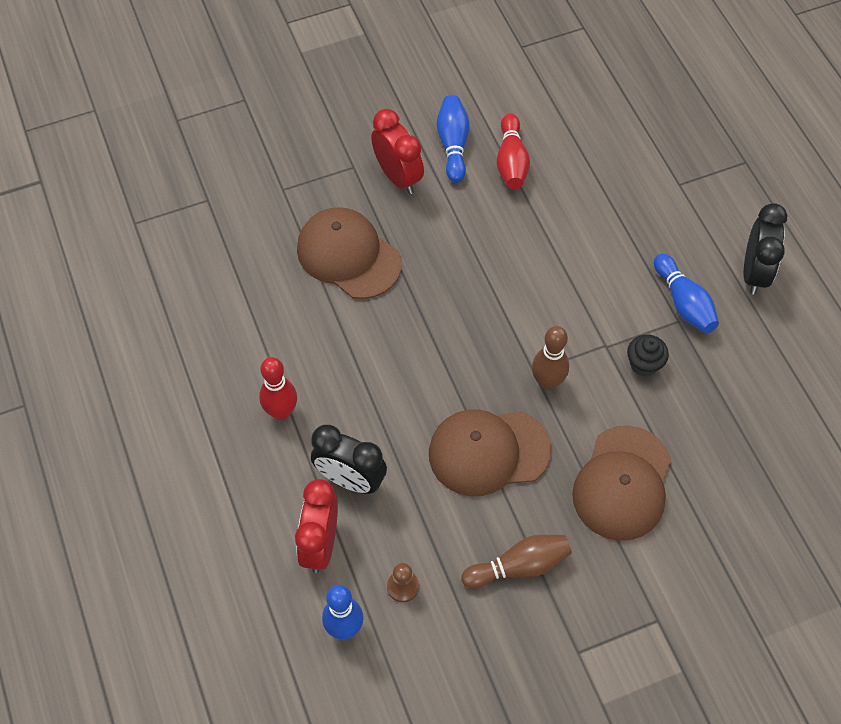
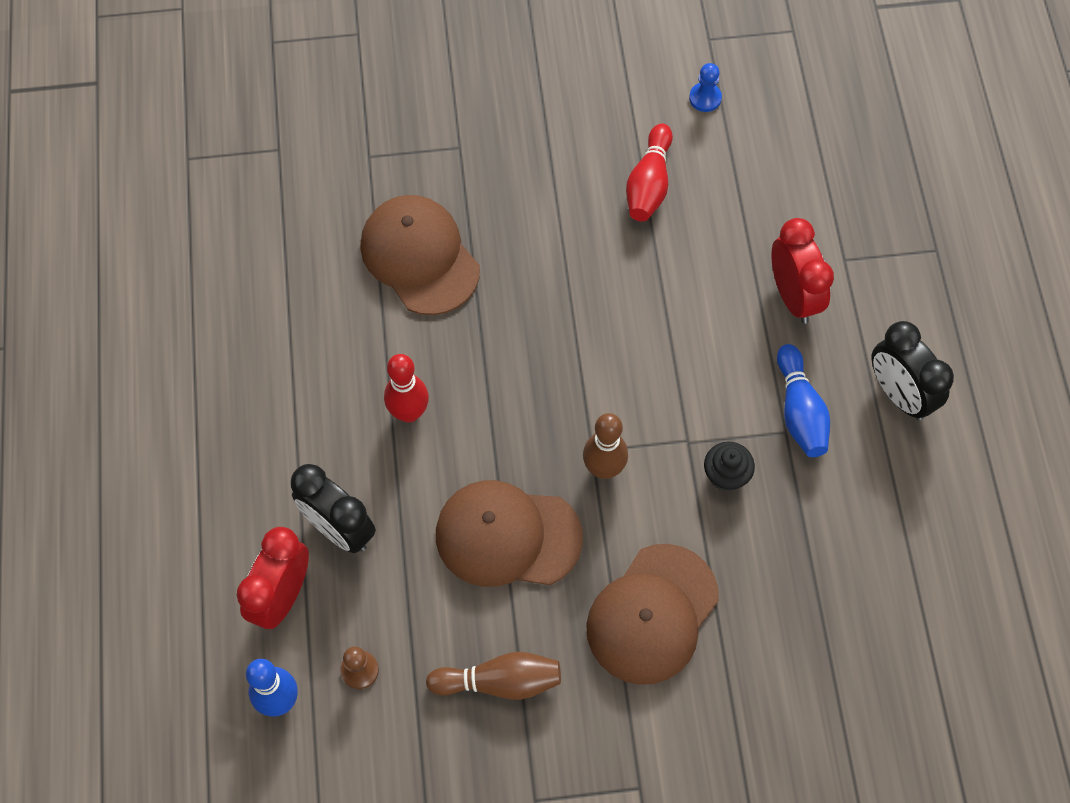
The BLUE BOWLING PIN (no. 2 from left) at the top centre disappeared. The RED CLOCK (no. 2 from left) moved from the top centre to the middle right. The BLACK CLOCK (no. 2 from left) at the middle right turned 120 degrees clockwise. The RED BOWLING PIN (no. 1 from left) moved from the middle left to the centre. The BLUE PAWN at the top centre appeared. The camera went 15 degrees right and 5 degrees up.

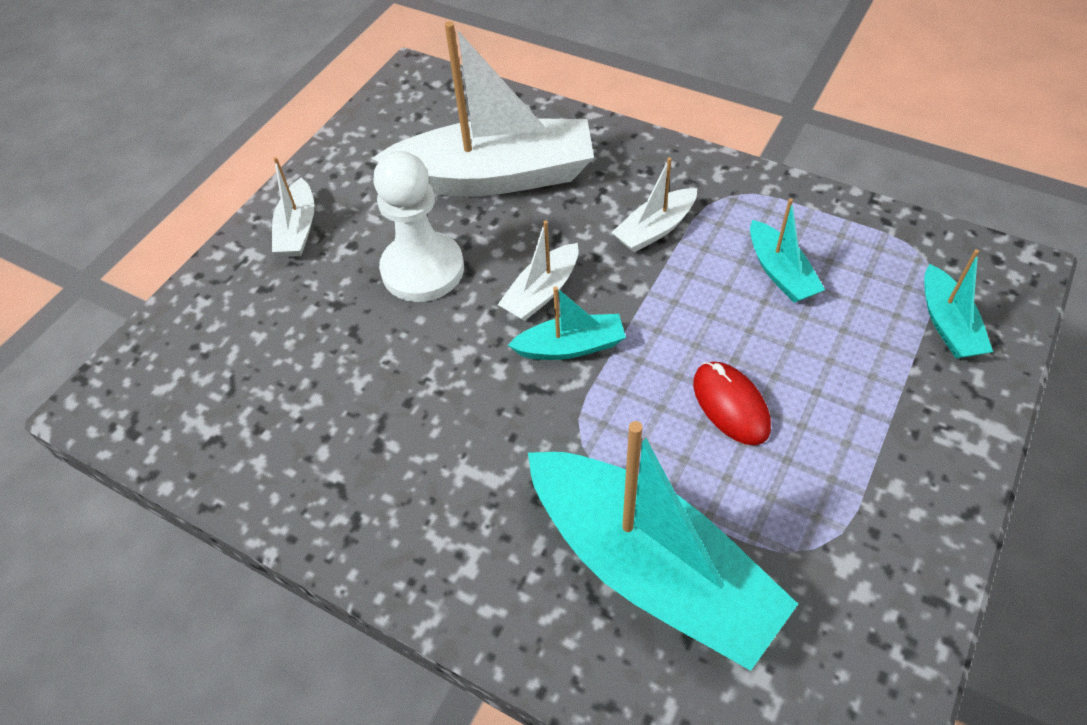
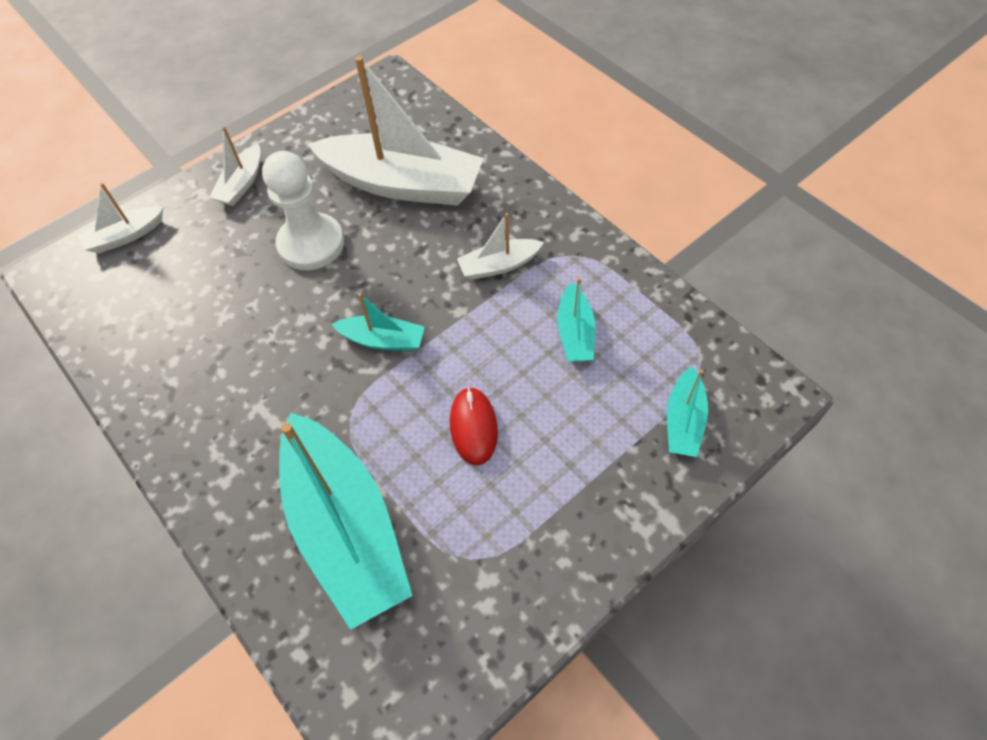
The WHITE BOAT (no. 3 from left in the first image) moved from the centre to the top left. The camera went 20 degrees right and 5 degrees up.

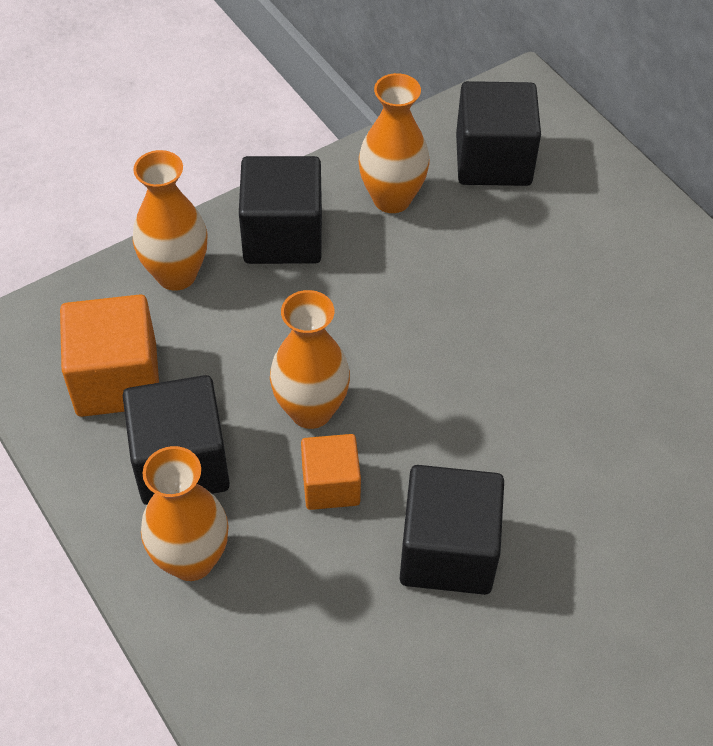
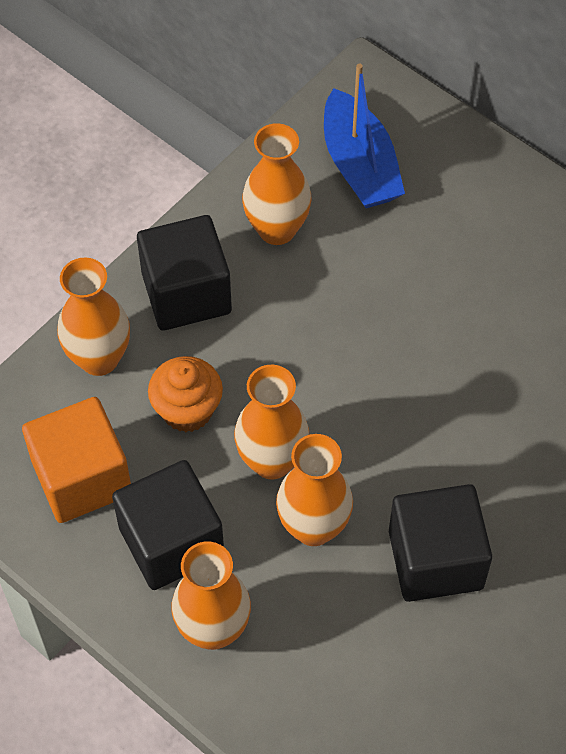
The BLACK CUBE (no. 4 from left) at the top right was replaced by the BLUE BOAT at the top centre. The ORANGE CUBE (no. 2 from left) at the centre was replaced by the ORANGE VASE (no. 5 from left) at the centre. The ORANGE CUPCAKE at the middle left appeared. The camera went 15 degrees left and 5 degrees up.

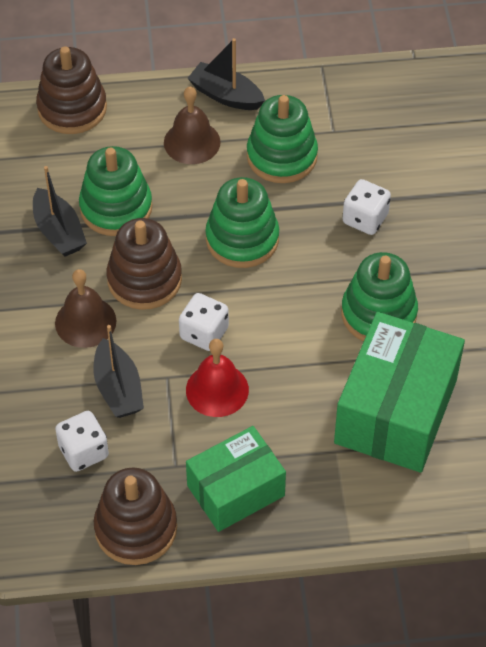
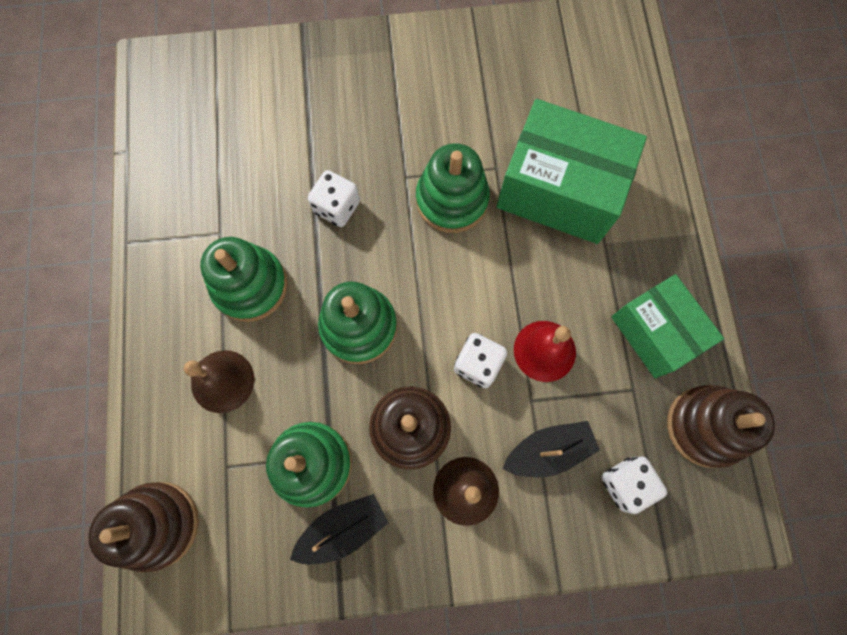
The BLACK BOAT (no. 3 from left) at the top centre disappeared. The camera went 90 degrees left and 20 degrees up.

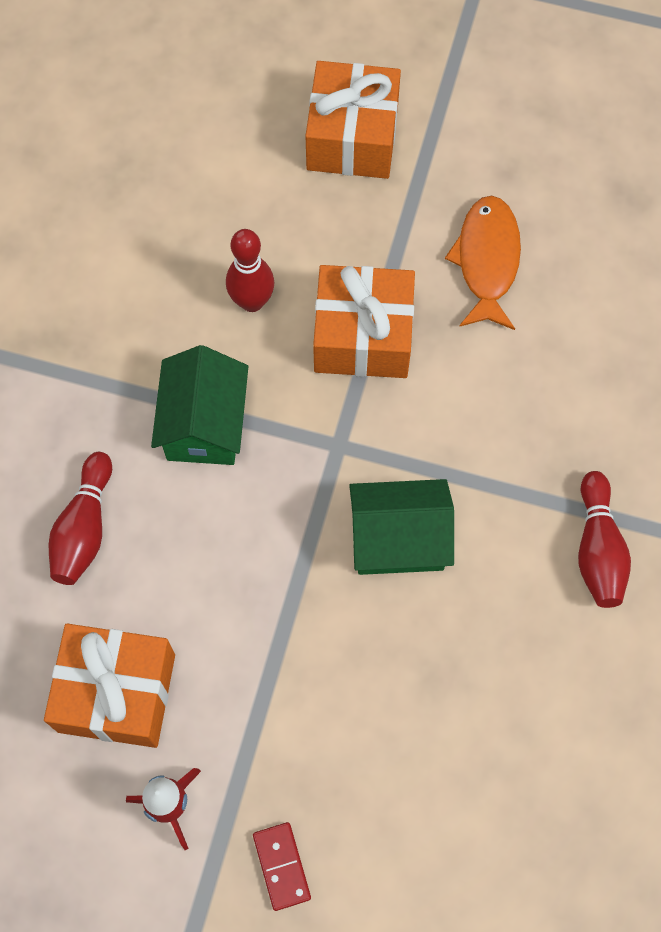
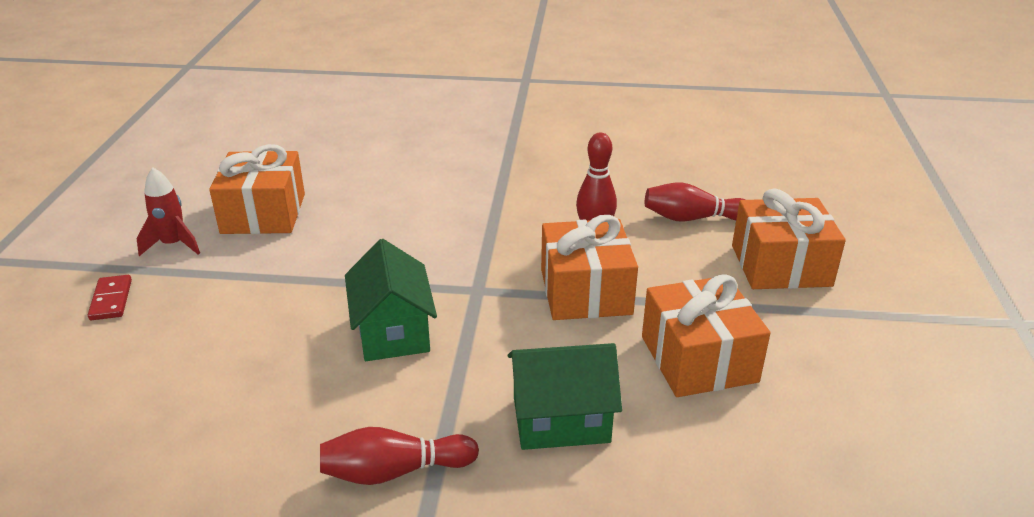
The ORANGE FISH at the top right was replaced by the ORANGE GIFT (no. 3 from left) at the middle right. The GREEN HOUSE (no. 1 from left in the first image) moved from the middle left to the bottom centre. The RED BOWLING PIN (no. 1 from left in the first image) moved from the middle left to the middle right. The RED DOMINO at the bottom centre turned 75 degrees counterclockwise. The camera went 80 degrees right and 35 degrees down.

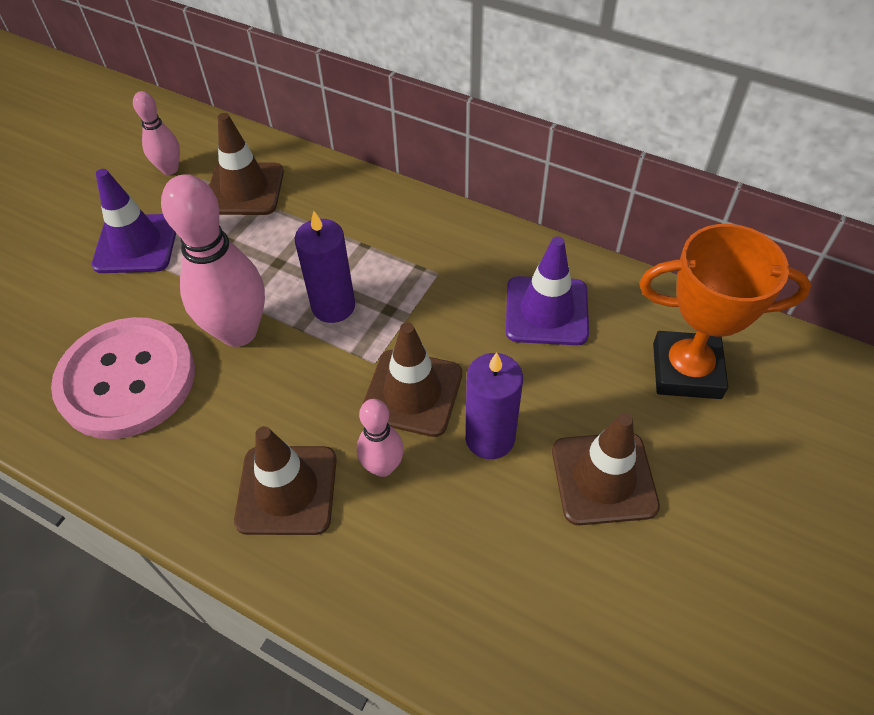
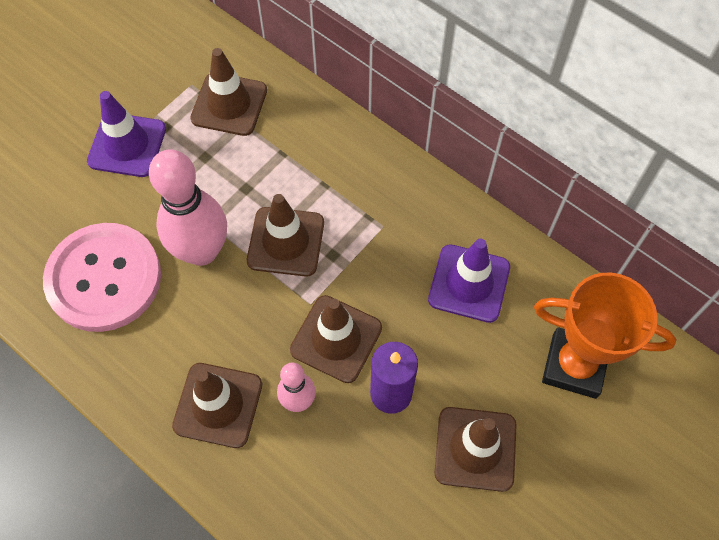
The PINK BOWLING PIN (no. 1 from left) at the top left disappeared. The PURPLE CANDLE (no. 1 from left) at the centre was replaced by the BROWN TRAFFIC CONE (no. 3 from left) at the centre. The camera went 10 degrees right and 10 degrees up.

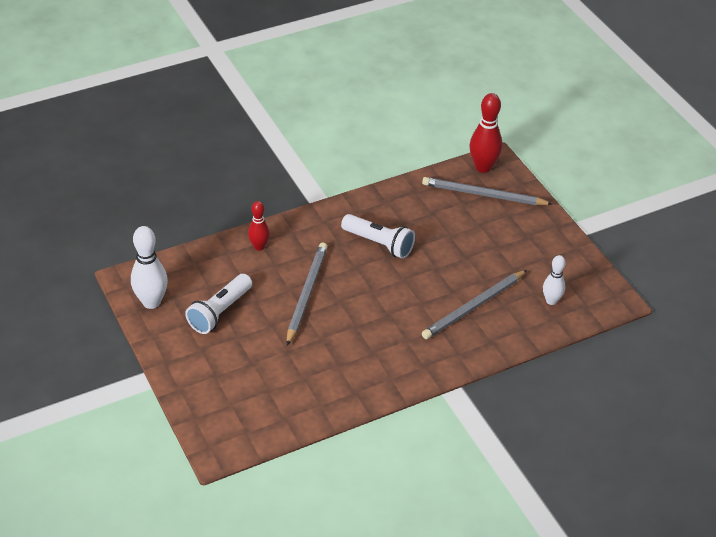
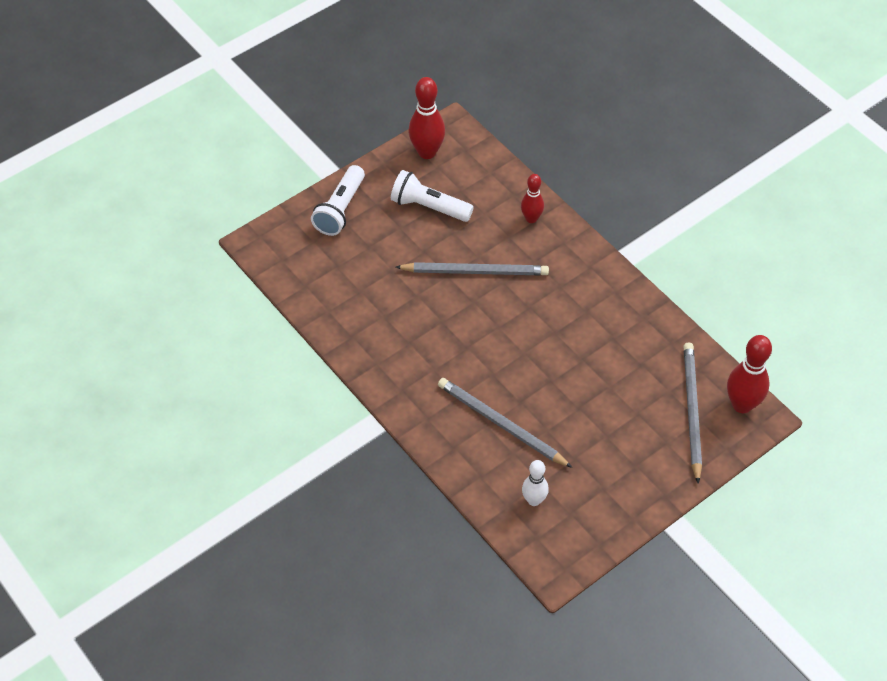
The WHITE FLASHLIGHT (no. 2 from left in the first image) moved from the centre to the top centre. The WHITE BOWLING PIN (no. 1 from left) at the middle left became the RED BOWLING PIN (no. 1 from left) at the top centre. The camera went 80 degrees right and 10 degrees up.

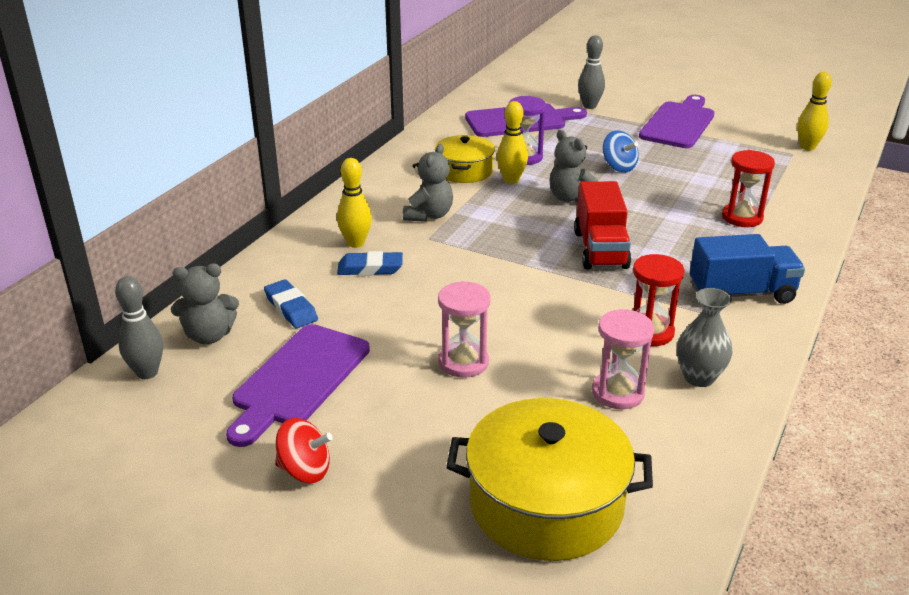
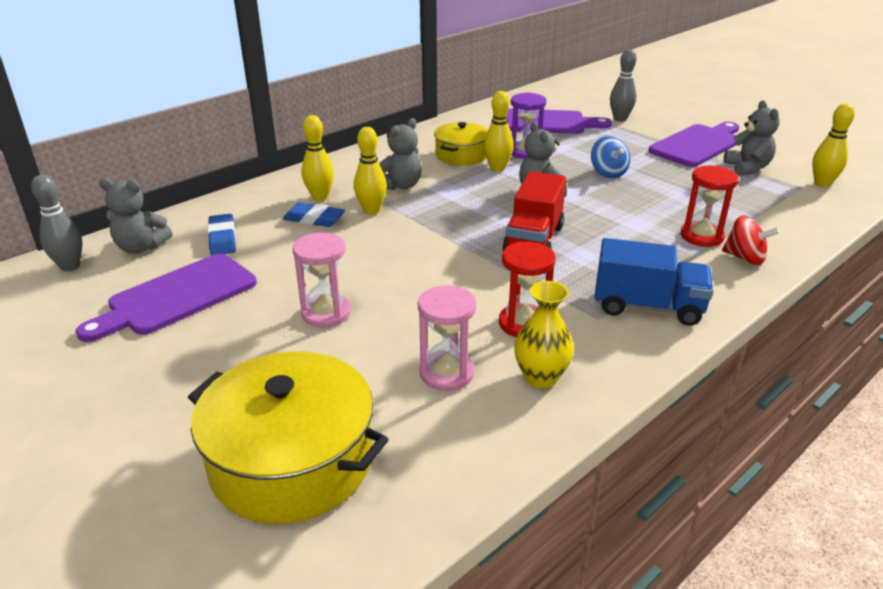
The GREY VASE at the middle right became the YELLOW VASE at the centre. The RED SPINNING TOP moved from the bottom centre to the middle right. The GREY TEDDY BEAR (no. 4 from left) at the top right appeared. The YELLOW BOWLING PIN (no. 2 from left) at the top centre appeared. The camera went 20 degrees right and 0 degrees up.

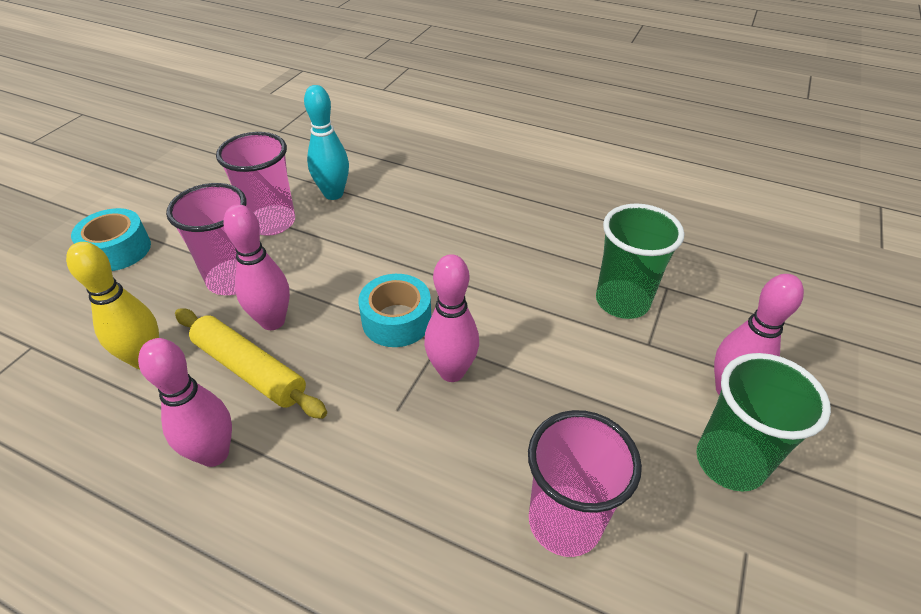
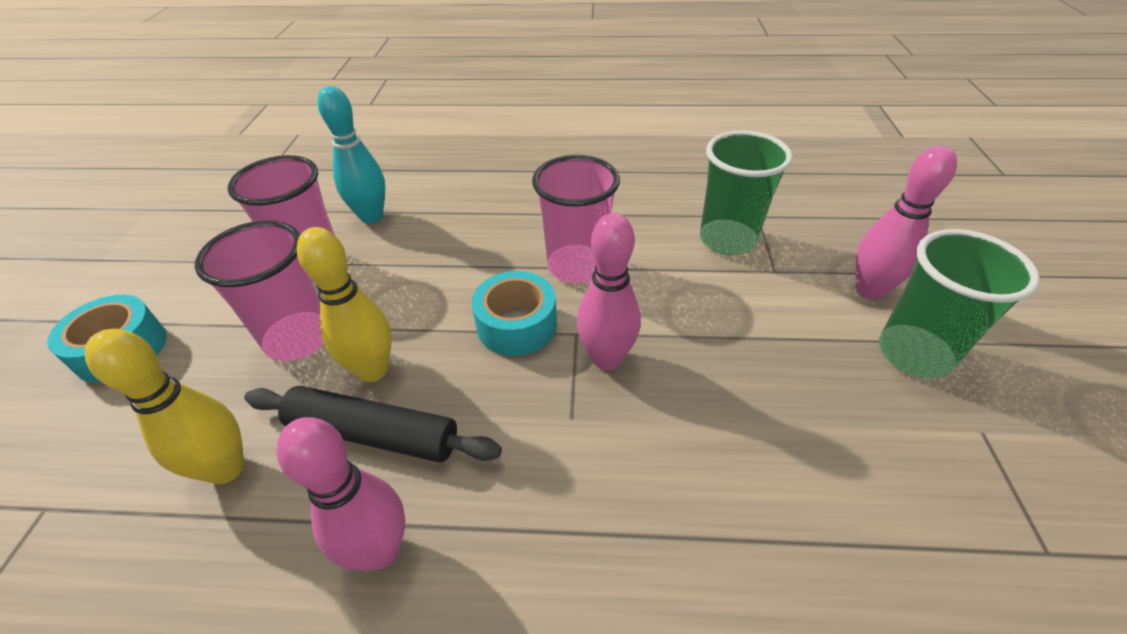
The PINK BOWLING PIN (no. 2 from left) at the middle left became the YELLOW BOWLING PIN (no. 2 from left) at the middle left. The YELLOW ROLLING PIN at the middle left became the BLACK ROLLING PIN at the bottom left. The PINK CUP (no. 3 from left) moved from the bottom centre to the centre. The camera went 20 degrees left and 0 degrees up.

